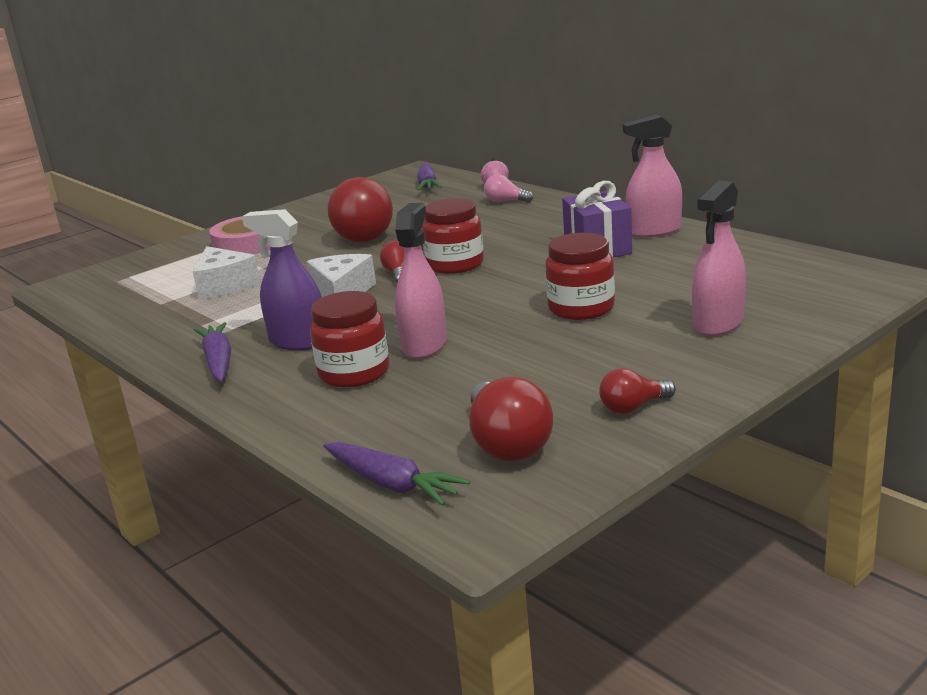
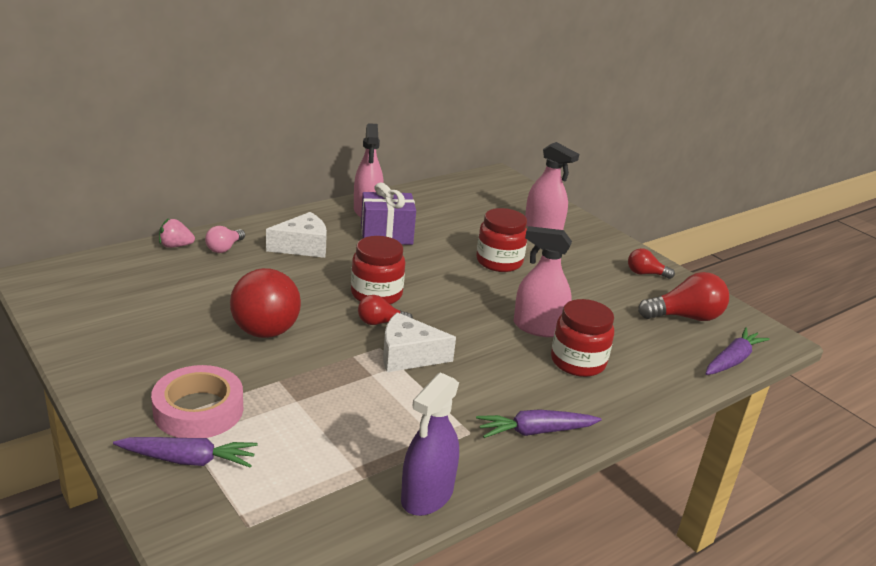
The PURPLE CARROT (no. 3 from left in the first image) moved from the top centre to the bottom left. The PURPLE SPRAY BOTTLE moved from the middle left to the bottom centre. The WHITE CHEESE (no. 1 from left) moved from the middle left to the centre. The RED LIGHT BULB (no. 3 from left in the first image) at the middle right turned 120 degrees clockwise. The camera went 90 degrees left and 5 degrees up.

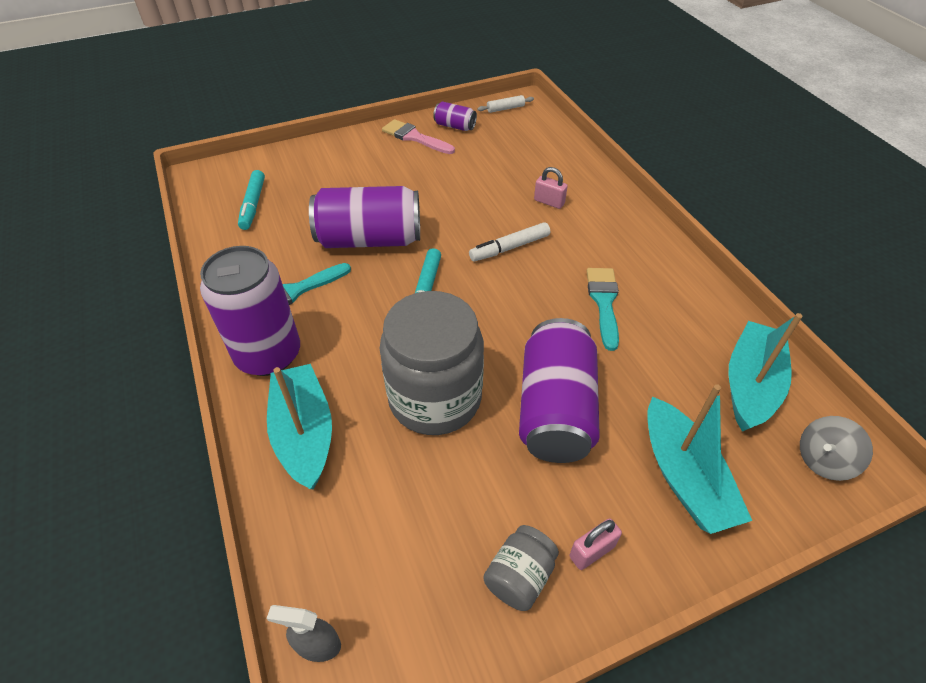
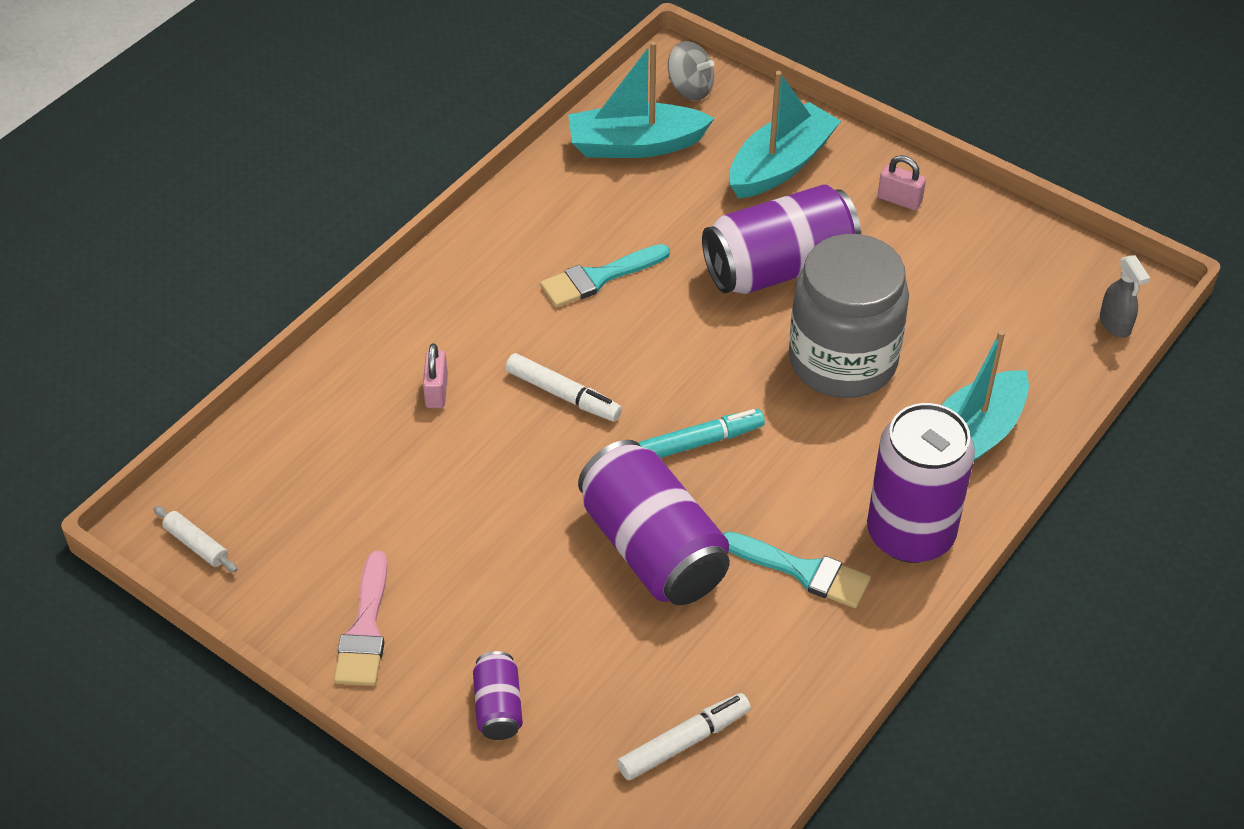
The PURPLE CAN (no. 3 from left in the first image) moved from the top centre to the bottom centre. The TURQUOISE MARKER (no. 1 from left) at the top left became the WHITE MARKER (no. 2 from left) at the bottom centre. The GREY JAR (no. 2 from left) at the bottom centre disappeared. The camera went 120 degrees left and 0 degrees up.

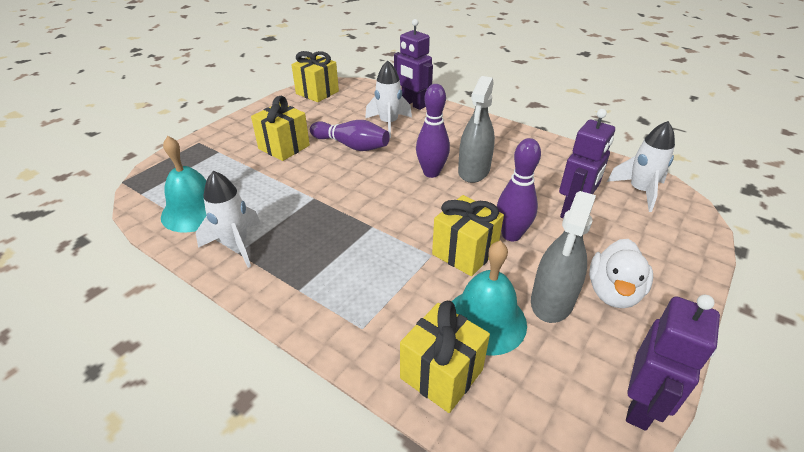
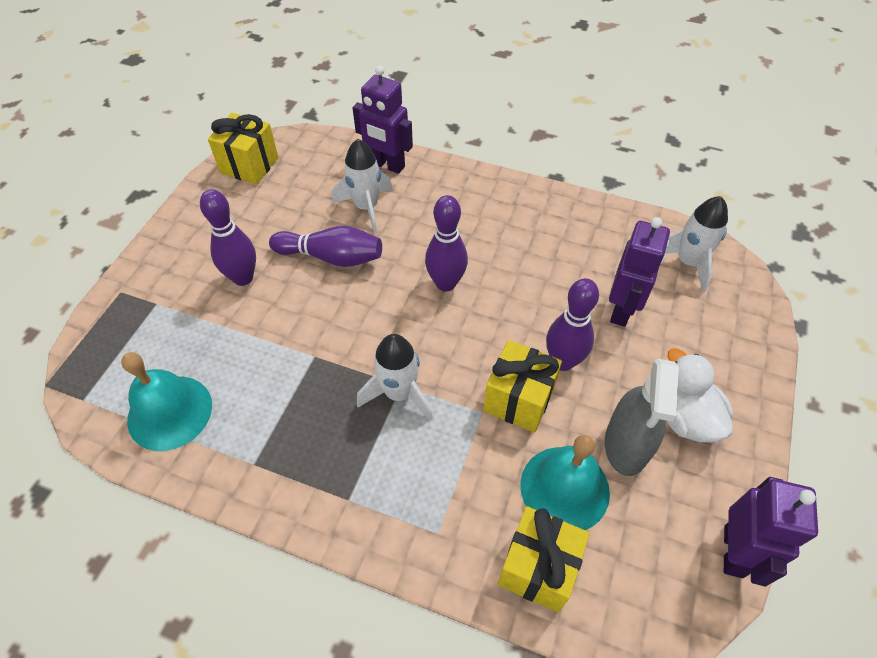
The GREY SPRAY BOTTLE (no. 1 from left) at the top centre disappeared. The YELLOW GIFT (no. 1 from left) at the top centre was replaced by the PURPLE BOWLING PIN (no. 1 from left) at the middle left. The WHITE ROCKET (no. 1 from left in the first image) moved from the middle left to the centre. The WHITE DUCK at the middle right turned 150 degrees clockwise. The camera went 15 degrees left and 15 degrees up.

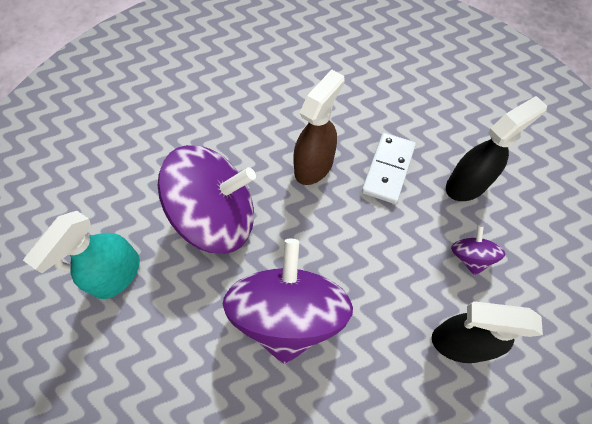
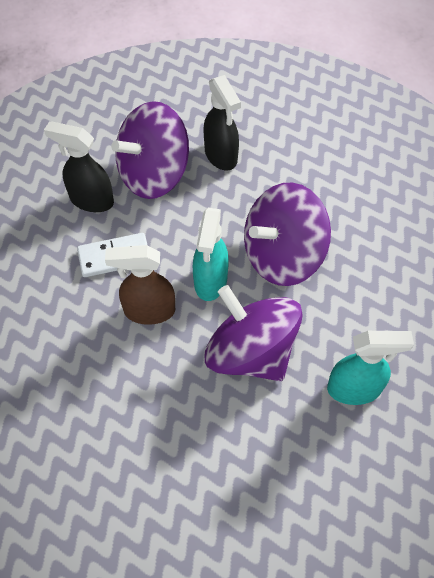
The PURPLE SPINNING TOP (no. 3 from left in the first image) at the middle right changed to 2.29 times the size. The TURQUOISE SPRAY BOTTLE (no. 1 from left) at the centre appeared. The camera went 125 degrees left and 5 degrees down.

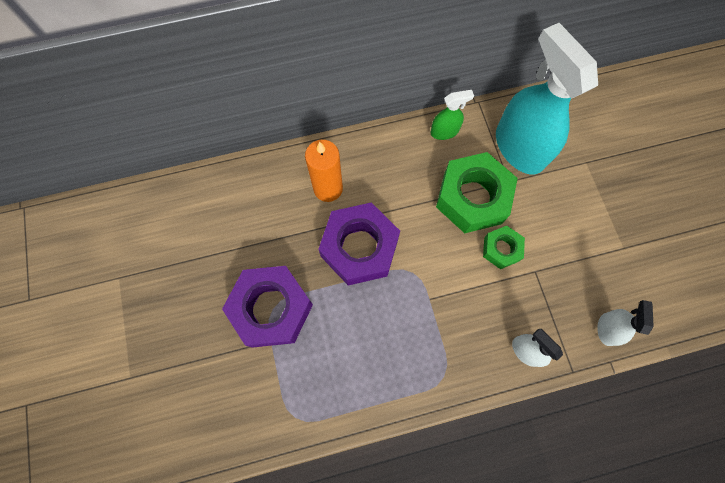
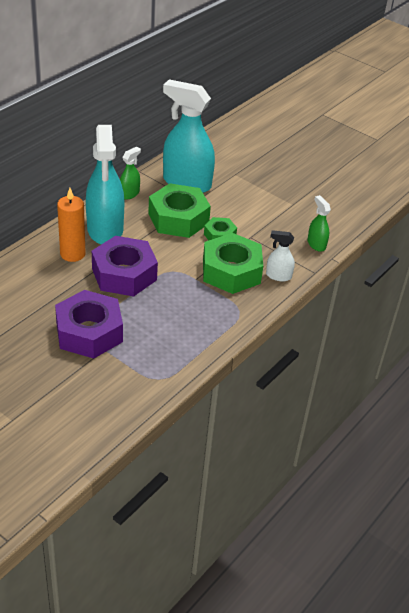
The WHITE SPRAY BOTTLE (no. 2 from left) at the bottom right became the GREEN SPRAY BOTTLE (no. 2 from left) at the middle right. The TURQUOISE SPRAY BOTTLE (no. 1 from left) at the top left appeared. The GREEN NUT (no. 3 from left) at the centre appeared. The camera went 40 degrees left and 30 degrees down.

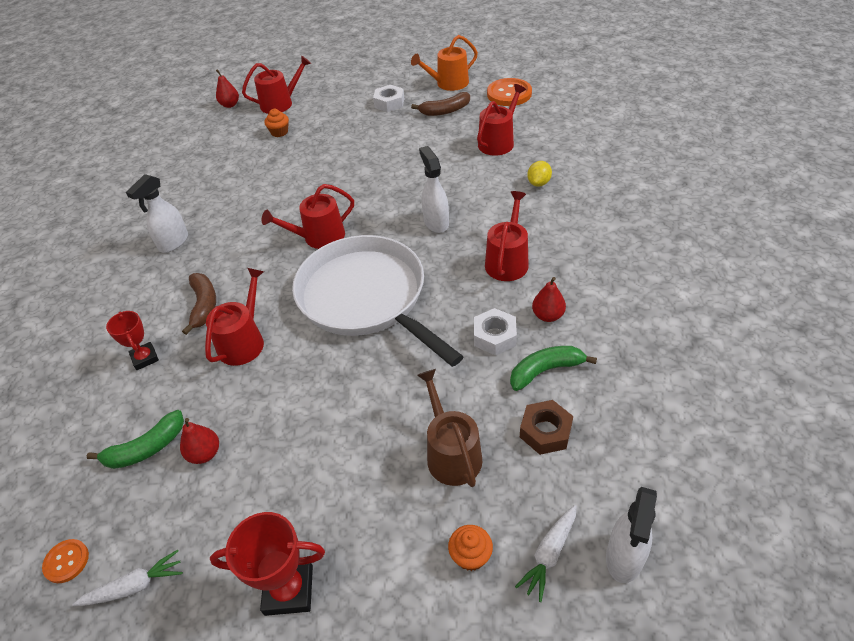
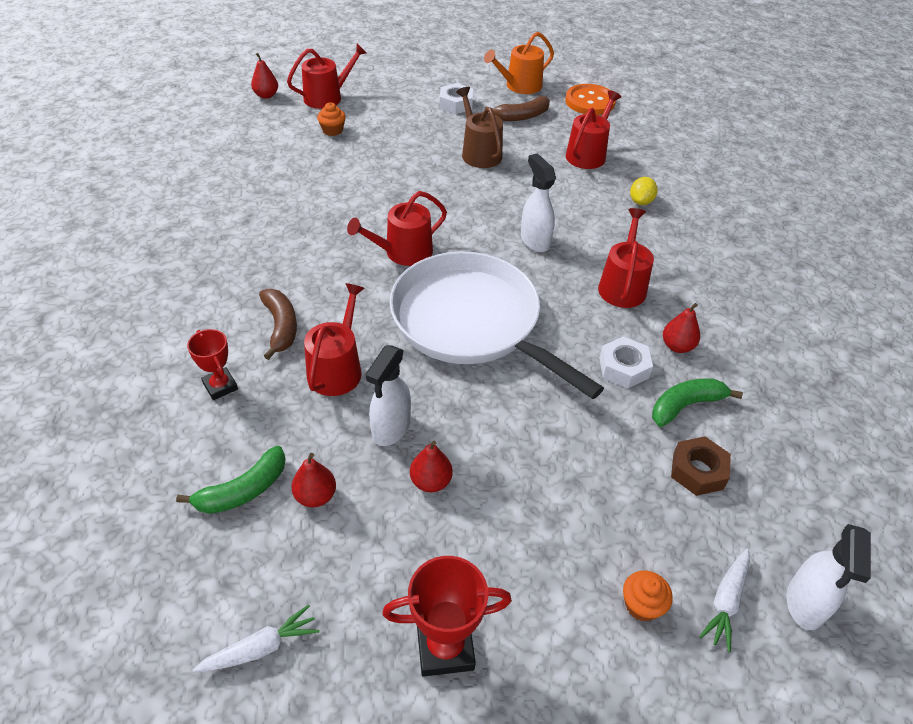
The WHITE SPRAY BOTTLE (no. 1 from left) moved from the top left to the centre. The BROWN WATERING CAN moved from the bottom centre to the top centre. The ORANGE BUTTON (no. 1 from left) at the bottom left disappeared. The RED PEAR (no. 3 from left) at the centre appeared. The camera went 10 degrees left and 0 degrees up.

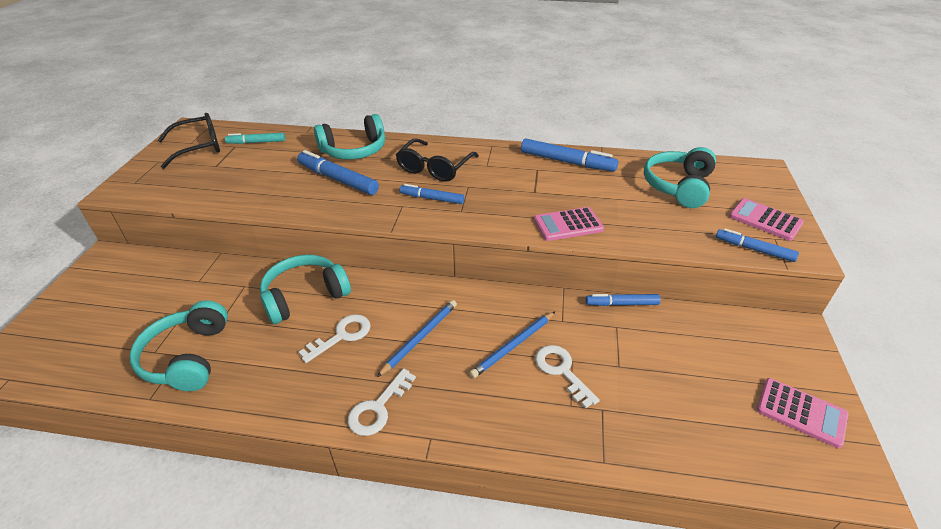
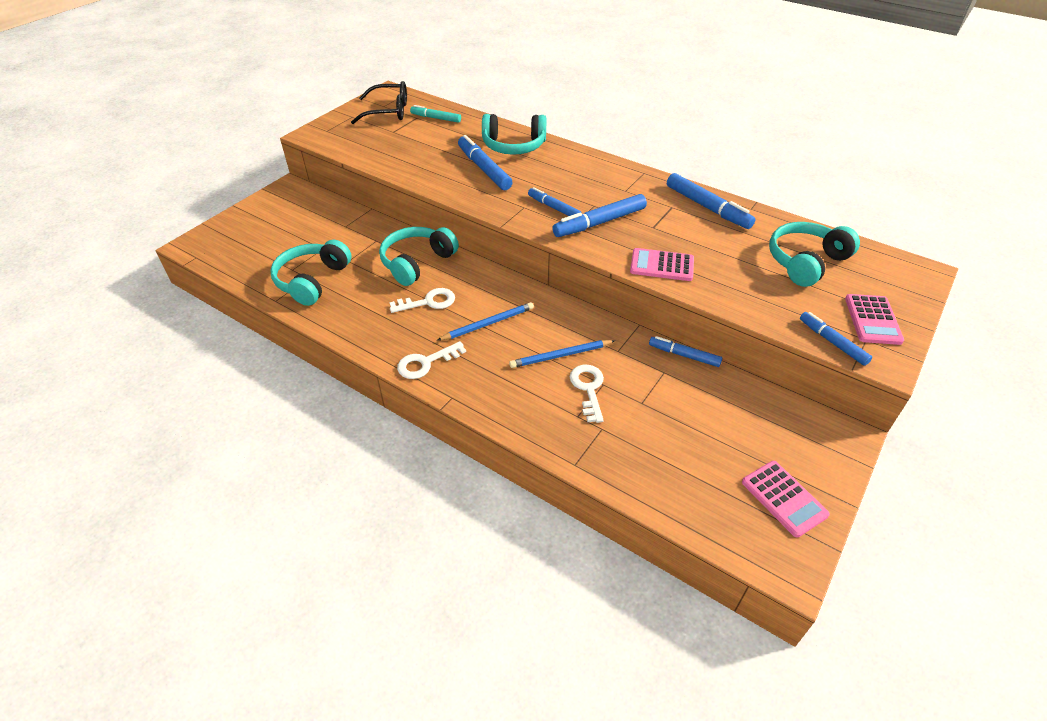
The BLACK GLASSES (no. 2 from left) at the top centre disappeared. The PINK CALCULATOR (no. 2 from left in the first image) at the middle right turned 150 degrees counterclockwise. The TURQUOISE HEADPHONES (no. 2 from left) at the middle left turned 45 degrees counterclockwise. The BLUE MARKER (no. 3 from left) at the top centre appeared. The camera went 25 degrees right and 5 degrees up.

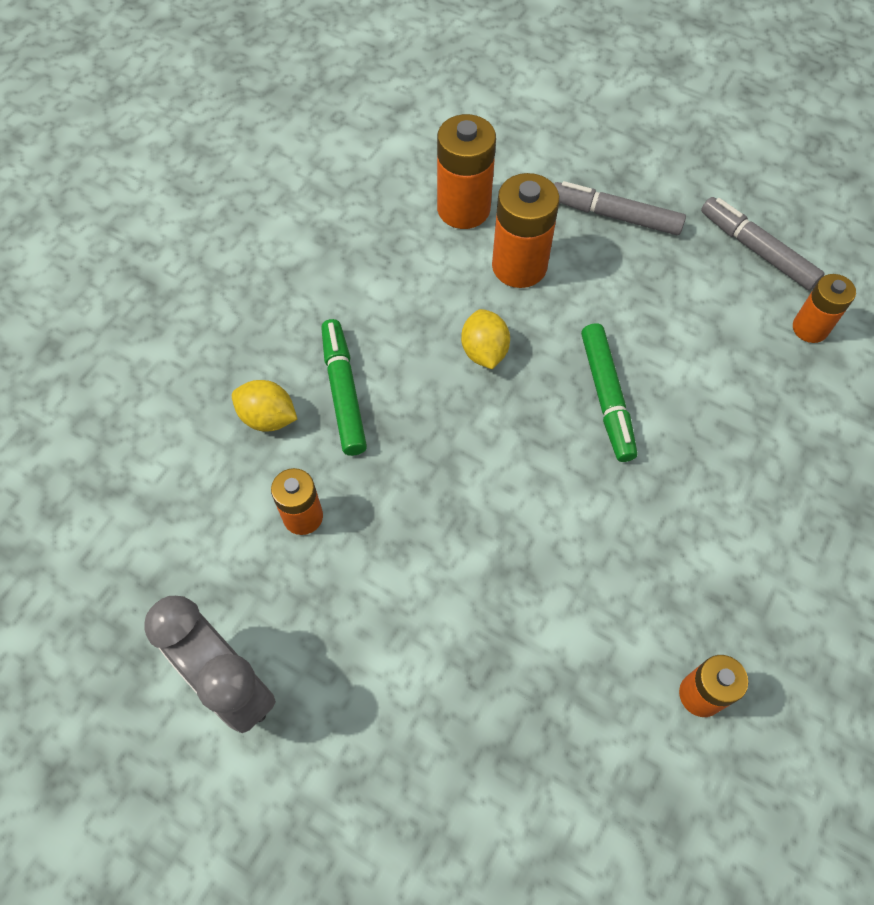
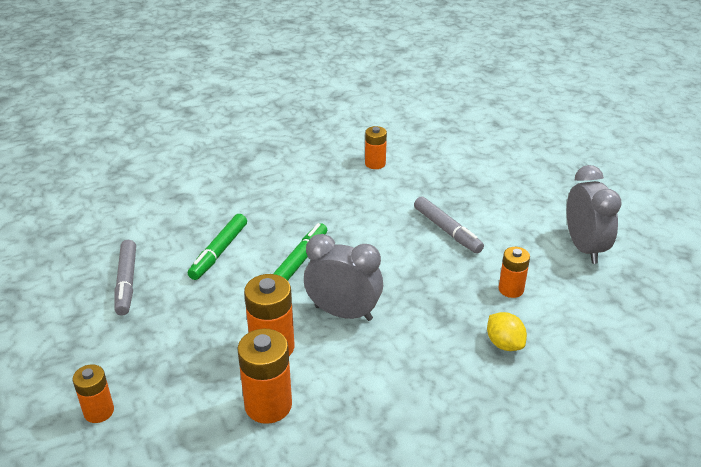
The GREY MARKER (no. 1 from left in the first image) moved from the top right to the centre. The ORANGE BATTERY (no. 5 from left in the first image) moved from the middle right to the bottom left. The YELLOW LEMON (no. 2 from left) at the centre was replaced by the GREY CLOCK (no. 1 from left) at the centre. The GREEN MARKER (no. 1 from left) moved from the centre to the middle left. The camera went 145 degrees left and 25 degrees down.

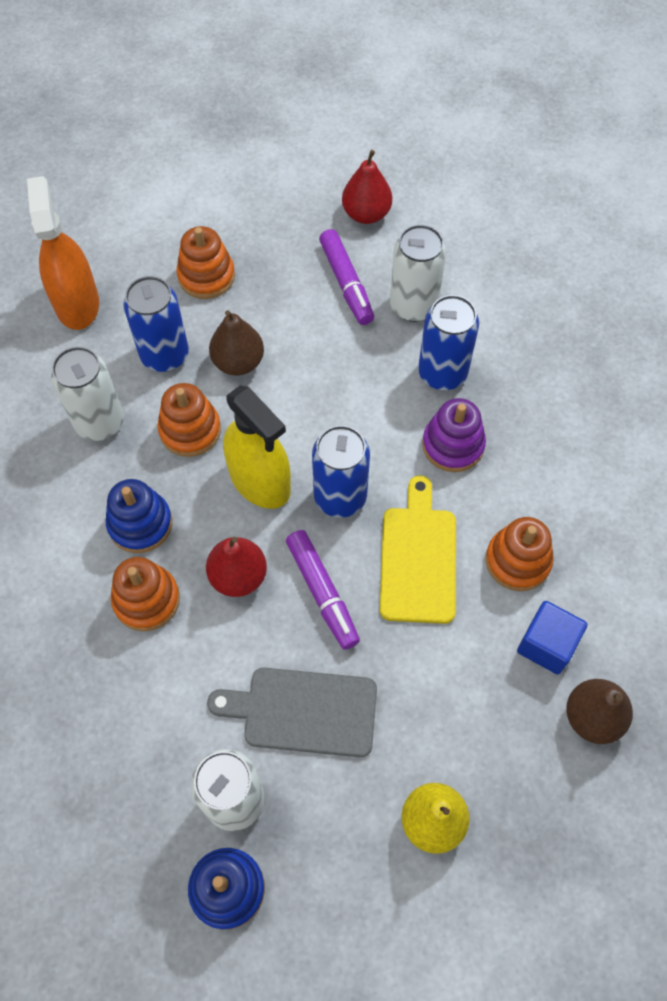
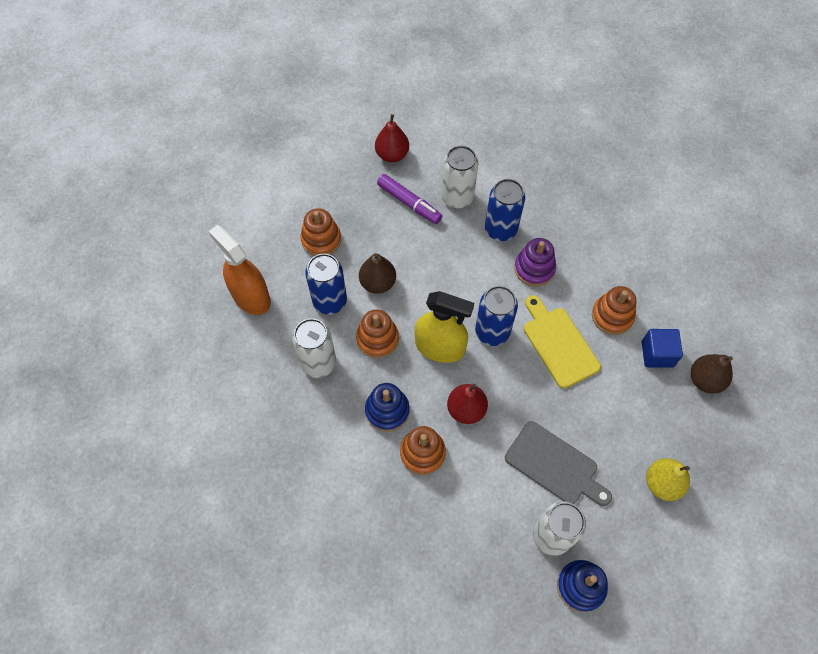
The PURPLE MARKER (no. 1 from left) at the centre disappeared. The GREY CUTTING BOARD at the bottom centre turned 120 degrees counterclockwise. The camera went 30 degrees left and 0 degrees up.

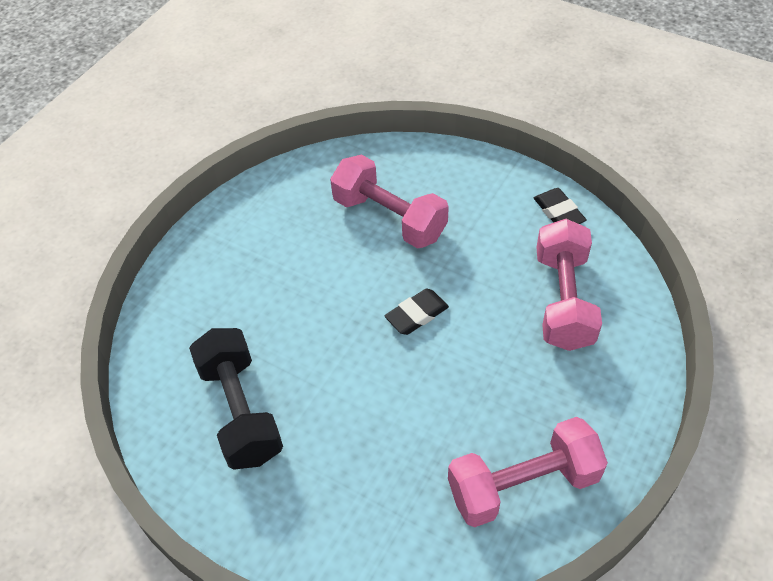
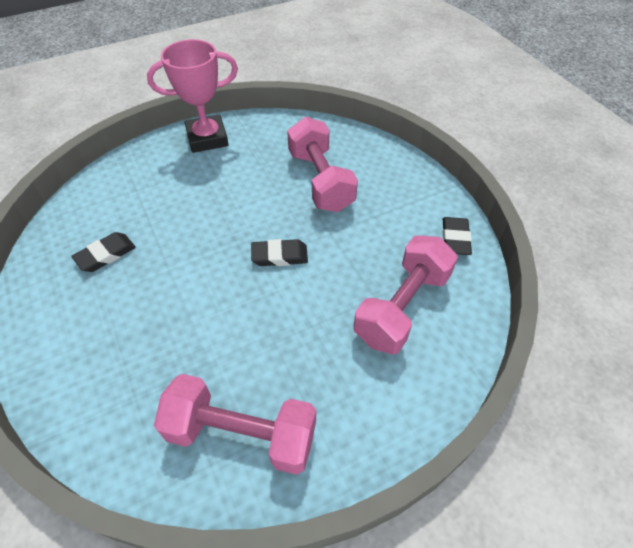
The BLACK DUMBBELL at the bottom left was replaced by the BLACK ERASER (no. 1 from left) at the middle left. The PINK TROPHY at the top left appeared. The camera went 30 degrees right and 0 degrees up.

